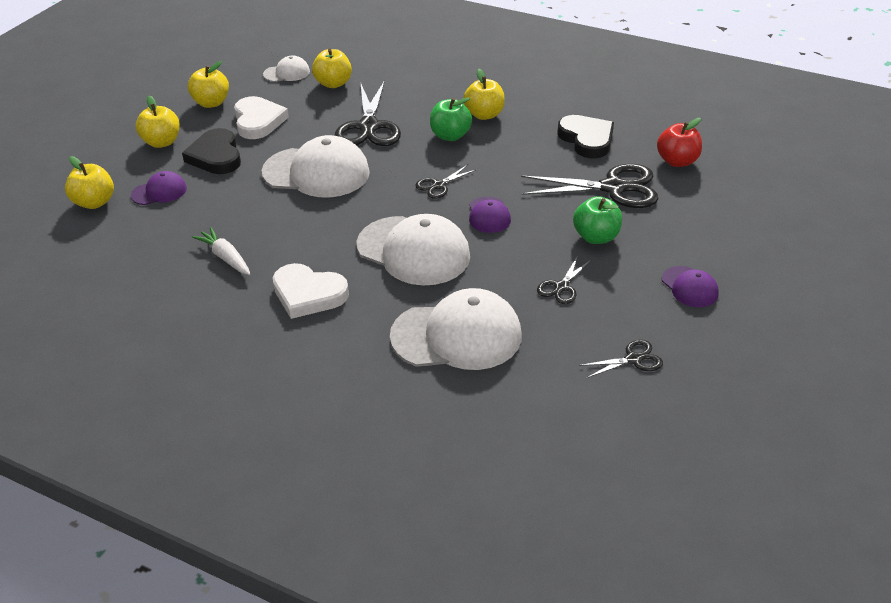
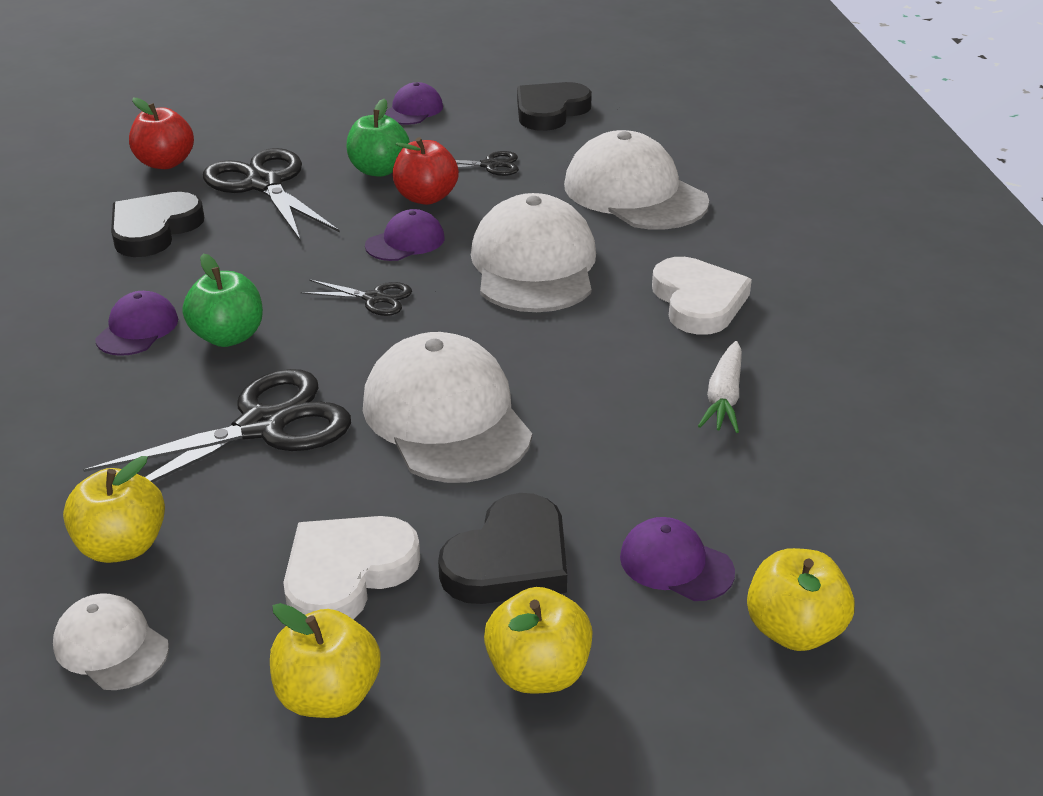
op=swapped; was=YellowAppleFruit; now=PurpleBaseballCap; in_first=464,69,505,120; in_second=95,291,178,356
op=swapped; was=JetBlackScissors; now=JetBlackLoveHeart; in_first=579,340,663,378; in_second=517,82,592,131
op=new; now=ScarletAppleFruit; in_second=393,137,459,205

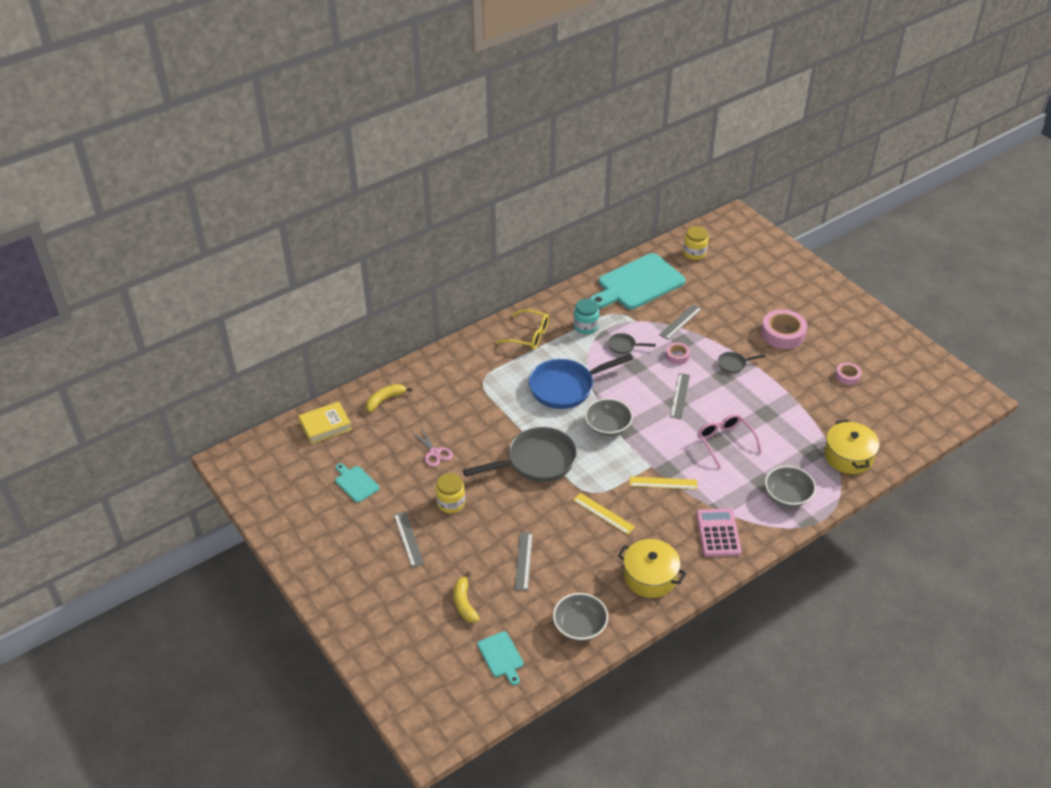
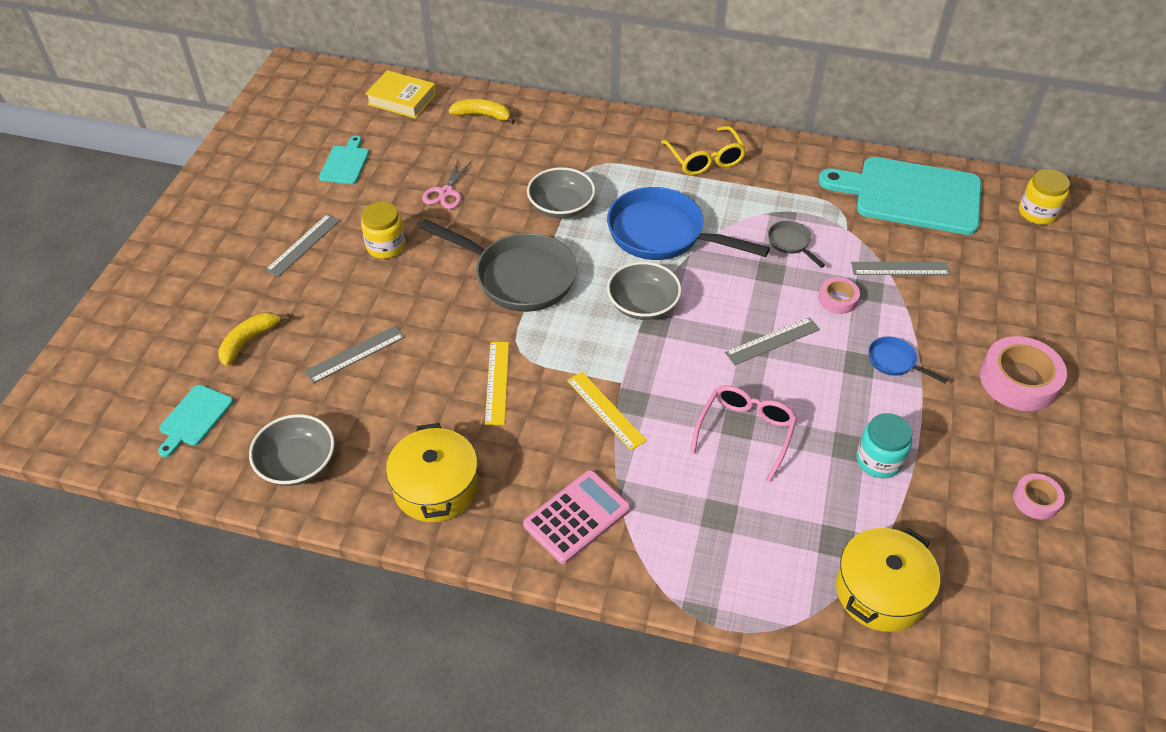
op=shifted; was=TealPreserveJar; in_first=574,299,599,334; in_second=856,413,912,478
op=repainted; was=AshGreySkillet; now=BlueSkillet; in_first=718,352,766,373; in_second=868,336,948,384
op=shifted; was=AshGreyDeepDish; in_first=765,466,816,507; in_second=527,167,595,218

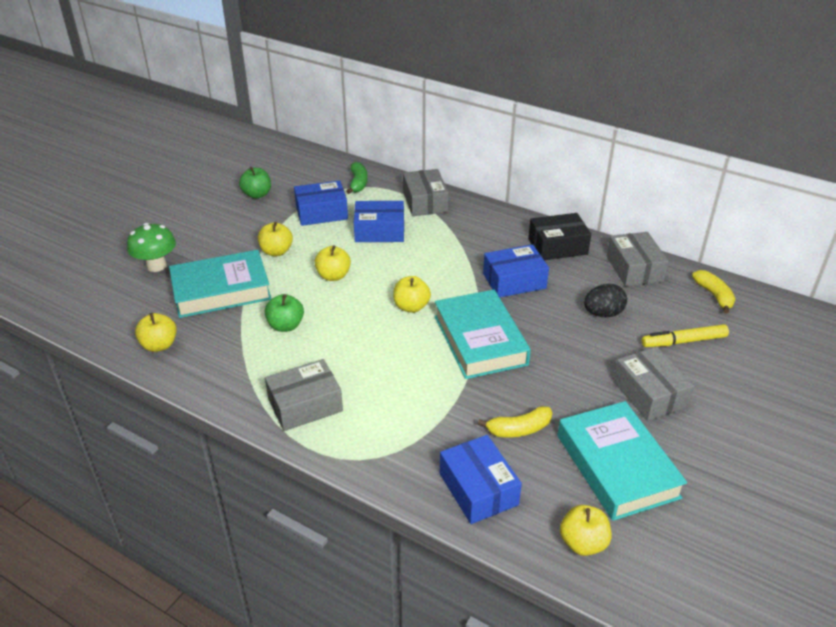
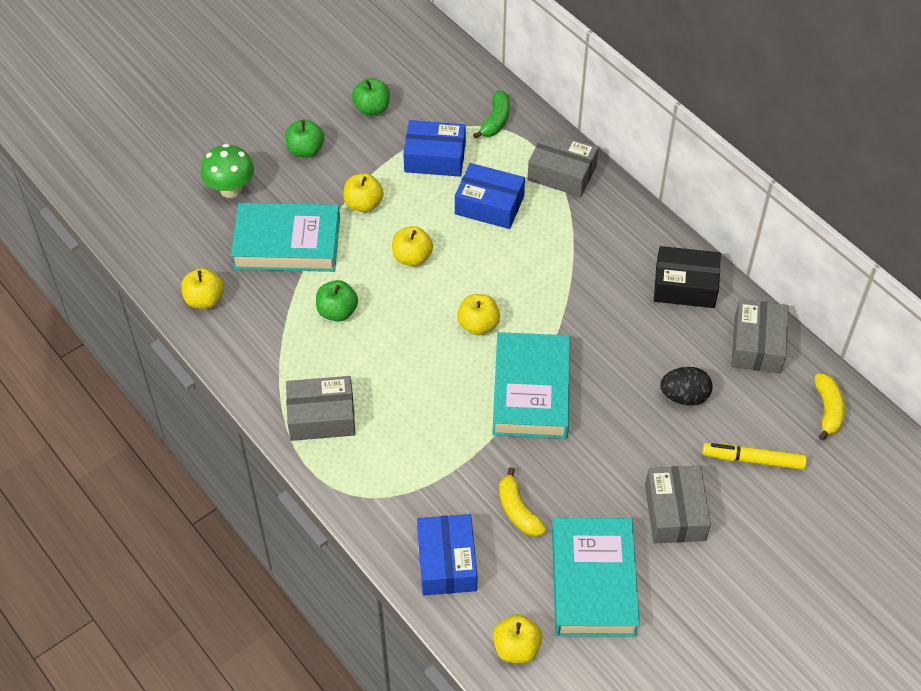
op=rotated; was=AshGreyBox; in_first=403,169,449,216; in_second=528,130,599,197; clockwise=-75
op=rotated; was=YellowBananaFruit; in_first=478,406,552,437; in_second=499,467,546,537; clockwise=60
op=gone; was=BlueBox; in_first=483,244,549,297
op=new; now=LeafGreenAppleFruit; in_second=285,119,324,158

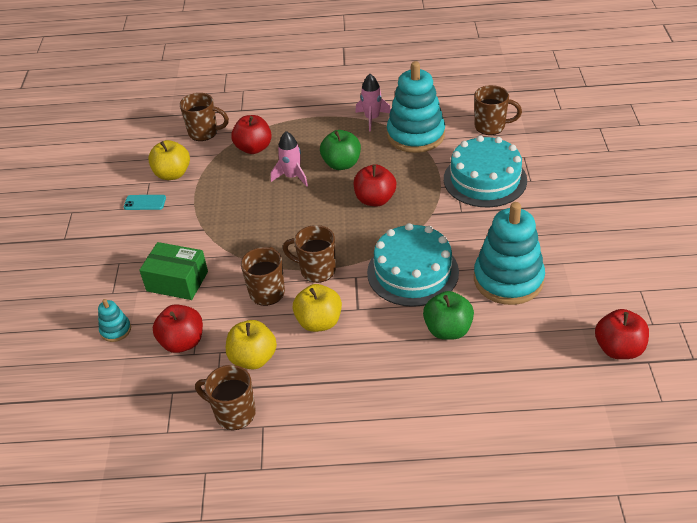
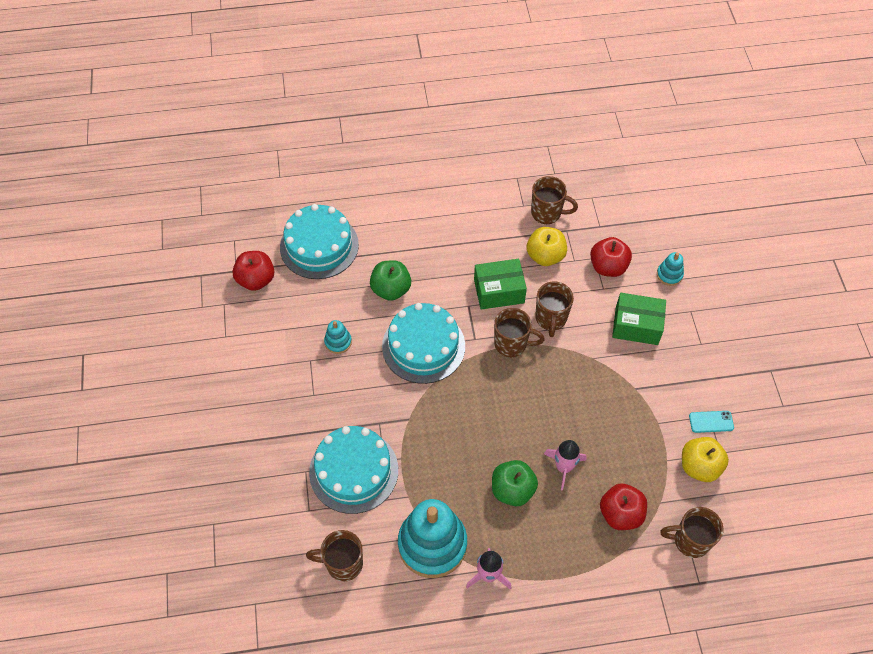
op=swapped; was=YellowAppleFruit; now=LeafGreenBox; in_first=293,284,342,332; in_second=474,259,527,310
op=gone; was=ScarletAppleFruit; in_first=354,164,396,206
op=scaled; was=TealStackingRings; in_first=474,202,545,305; in_second=324,320,352,354; ratio=0.44
op=new; now=TealCake; in_second=280,204,359,279

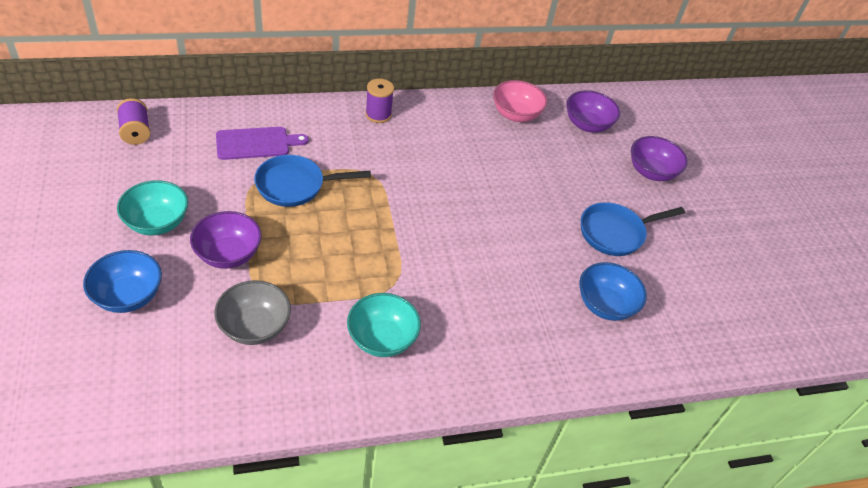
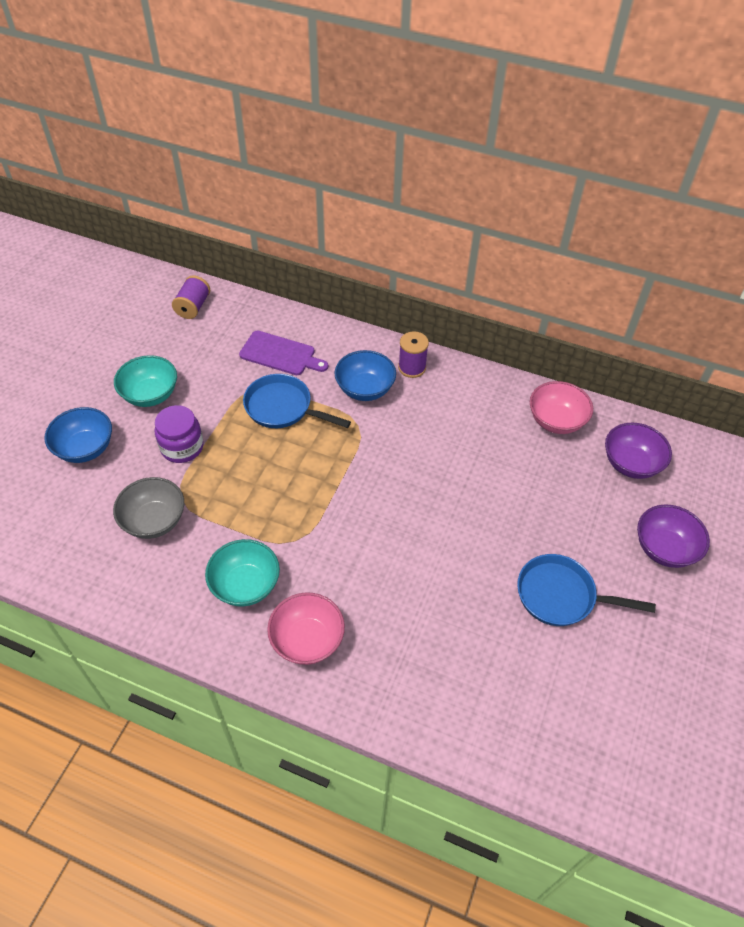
op=swapped; was=PurpleDeepDish; now=PurplePreserveJar; in_first=190,211,262,269; in_second=155,405,204,463
op=shifted; was=BlueDeepDish; in_first=579,262,647,321; in_second=335,350,396,401
op=new; now=RosePinkDeepDish; in_second=267,592,345,665

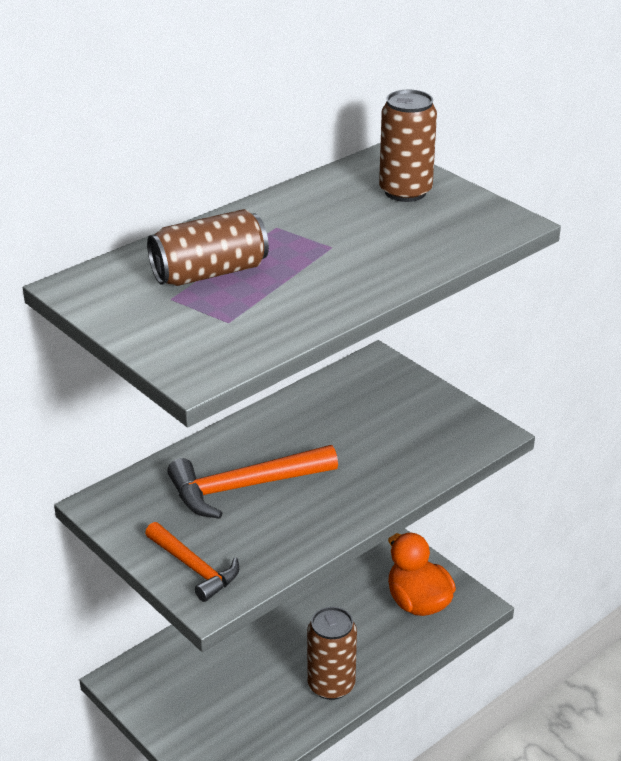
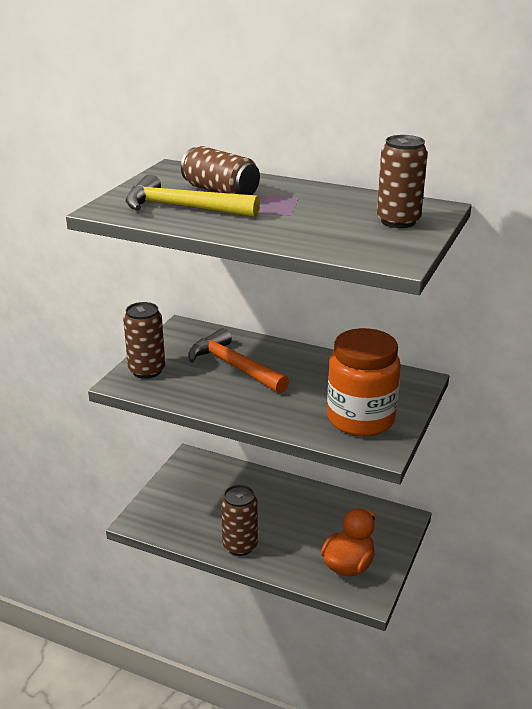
op=swapped; was=OrangeClawHammer; now=DarkBrownCan; in_first=145,522,239,602; in_second=123,302,165,379
op=new; now=YellowClawHammer; in_second=126,174,260,218
op=new; now=OrangePreserveJar; in_second=327,328,401,436

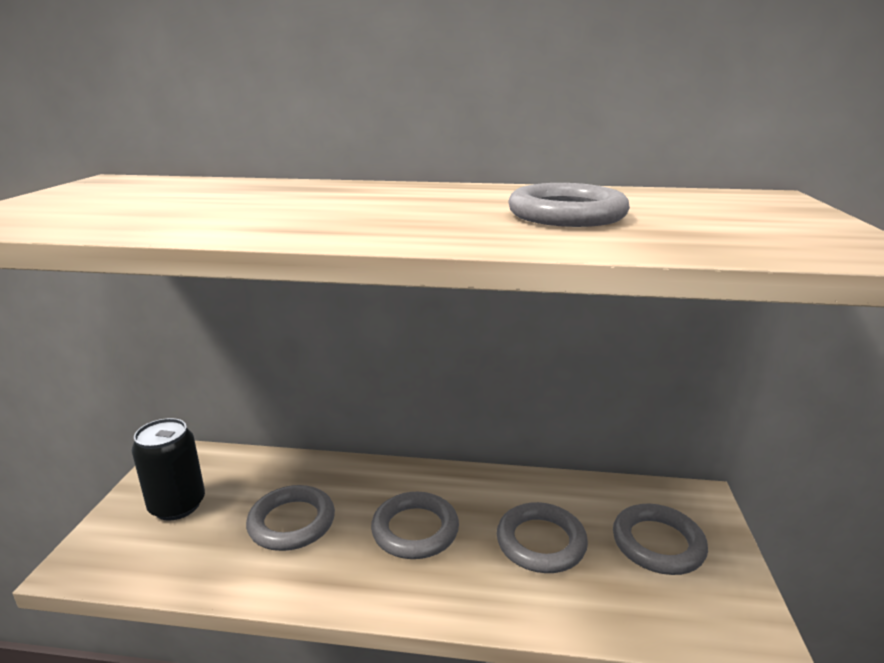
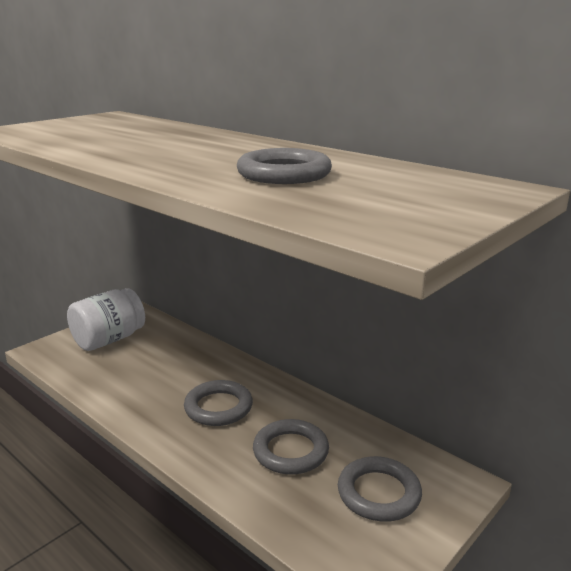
op=swapped; was=JetBlackCan; now=WhitePreserveJar; in_first=132,418,205,521; in_second=67,288,145,351
op=gone; was=AshGreyRing; in_first=246,485,335,551

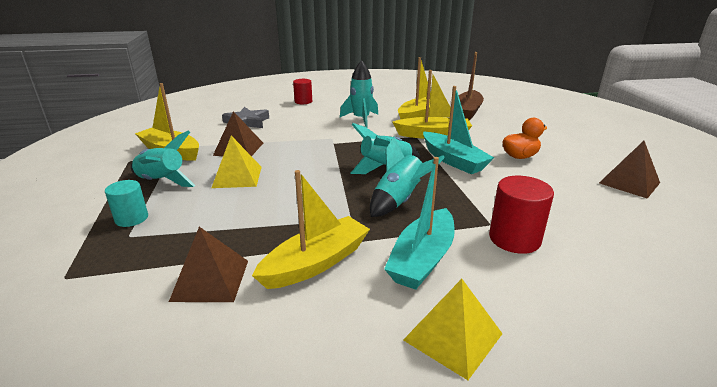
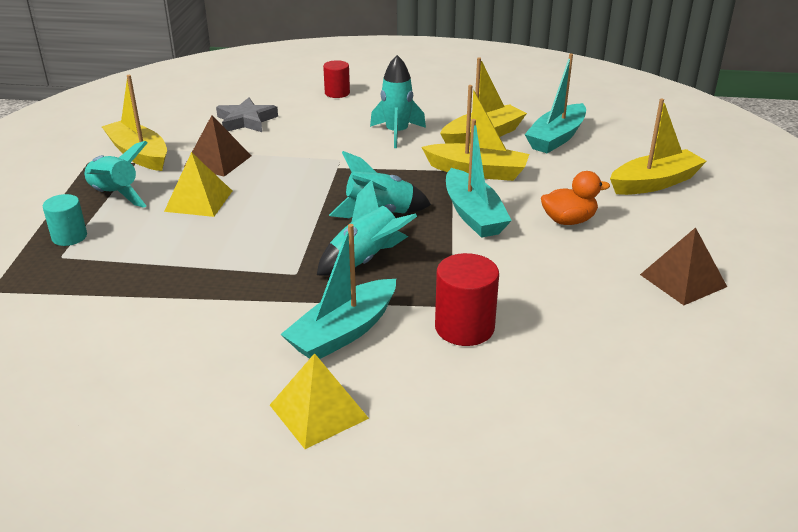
op=gone; was=DarkBrownSolidPyramid; in_first=169,227,248,302
op=shifted; was=YellowSailboat; in_first=252,170,370,289; in_second=610,98,707,195
op=repainted; was=DarkBrownSailboat; now=TealSailboat; in_first=459,52,484,121; in_second=524,53,586,153

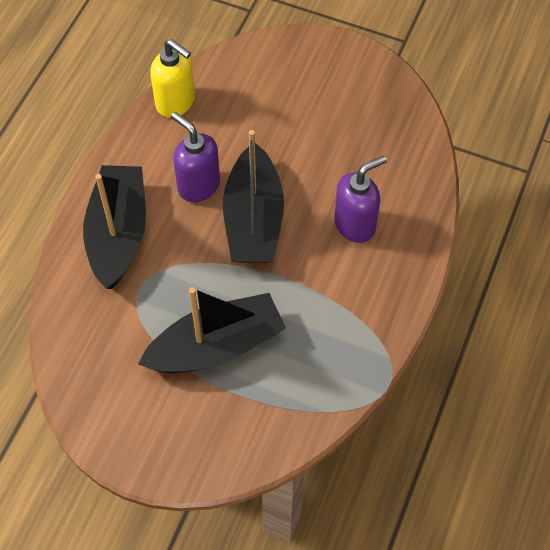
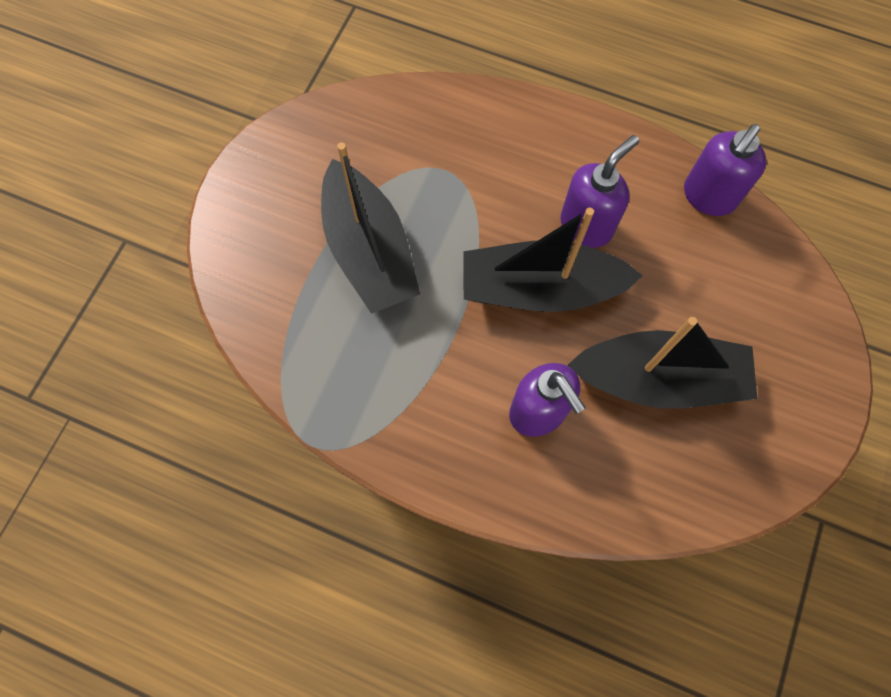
op=shifted; was=JetBlackSailboat; in_first=83,165,146,289; in_second=568,317,757,409
op=repainted; was=YellowSoapPump; now=PurpleSoapPump; in_first=150,39,195,118; in_second=684,124,767,216

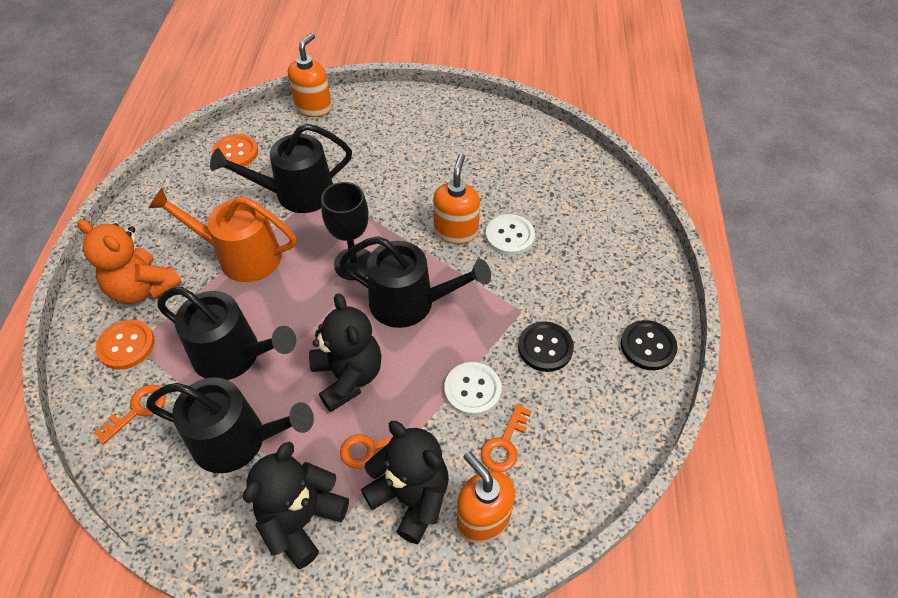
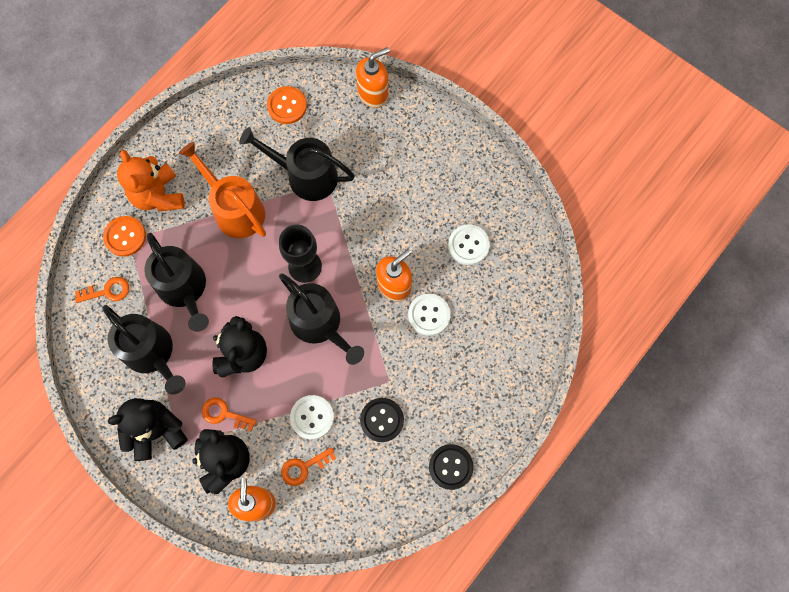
op=new; now=WhiteSewingButton; in_second=448,224,490,265

